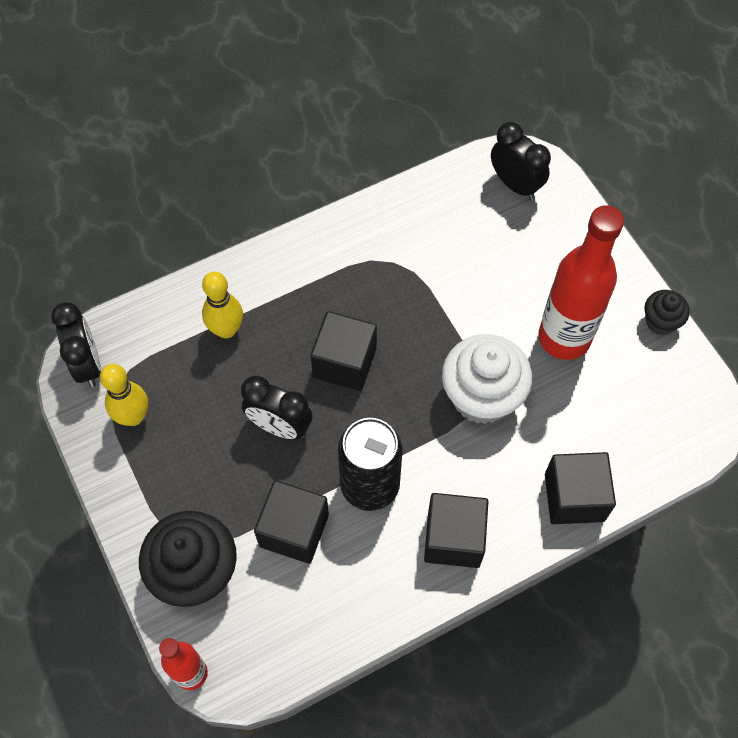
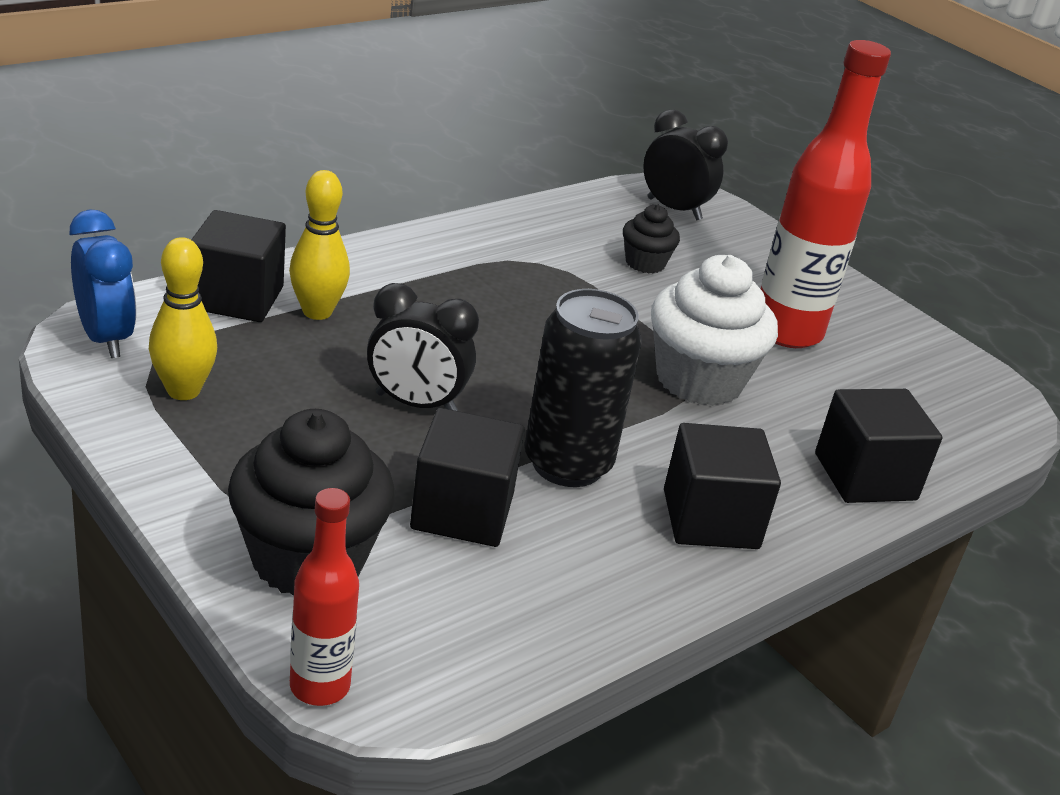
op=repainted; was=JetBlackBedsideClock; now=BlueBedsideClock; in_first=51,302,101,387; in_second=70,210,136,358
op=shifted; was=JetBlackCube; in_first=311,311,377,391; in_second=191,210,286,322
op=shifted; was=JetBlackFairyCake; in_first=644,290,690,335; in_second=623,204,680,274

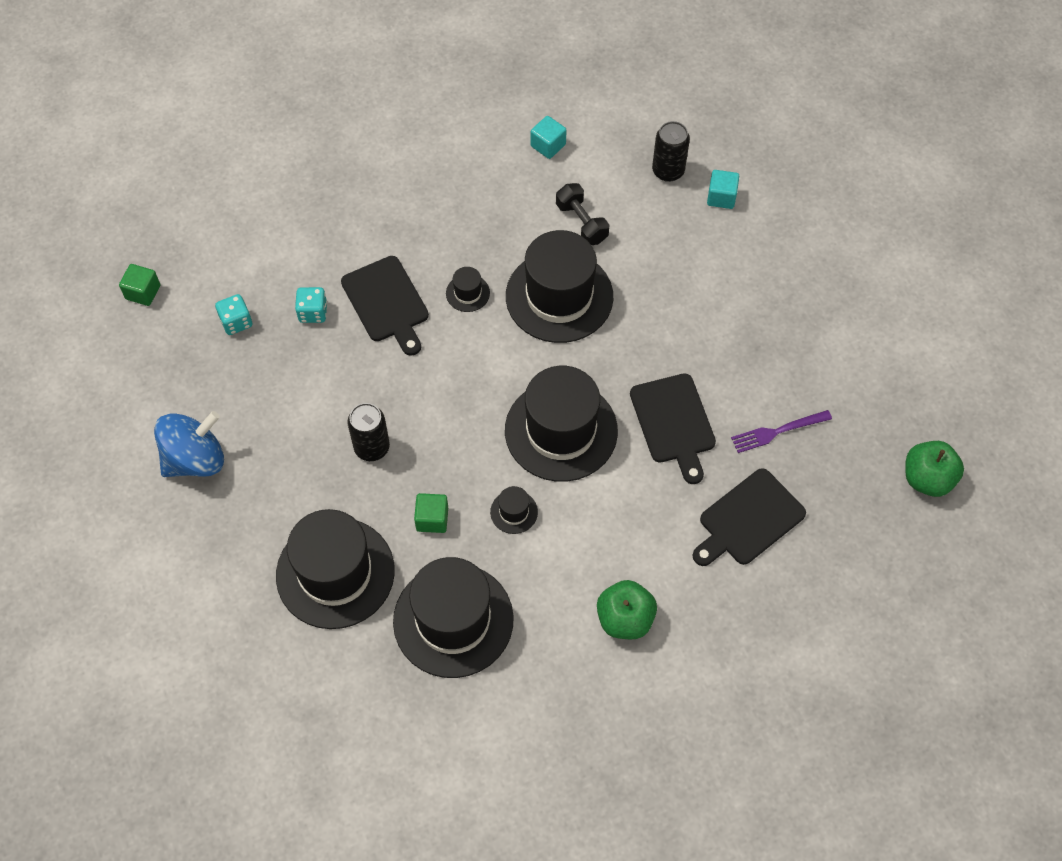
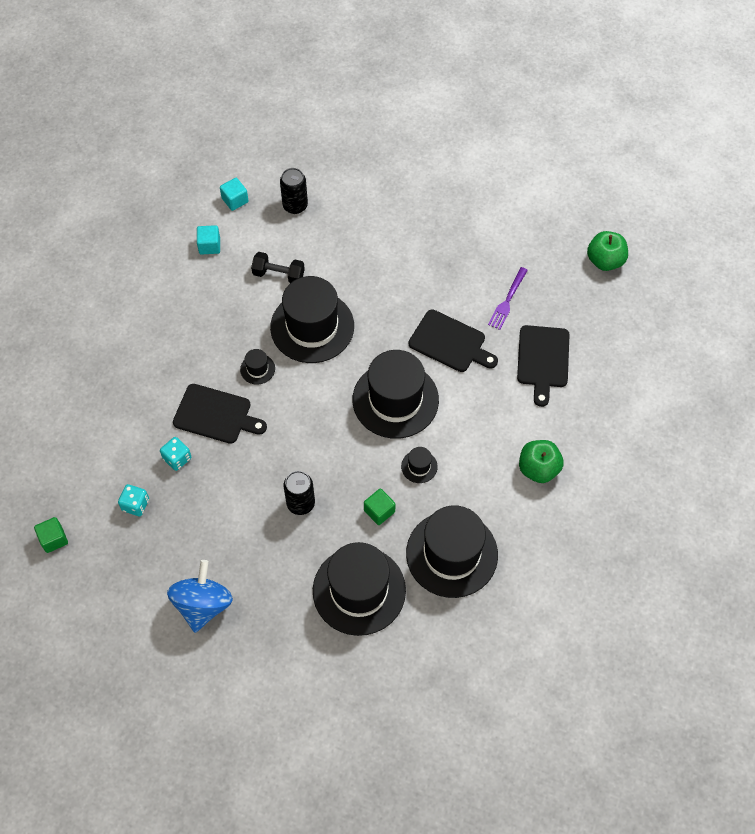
op=shifted; was=TealCube; in_first=707,170,739,209; in_second=220,178,249,211

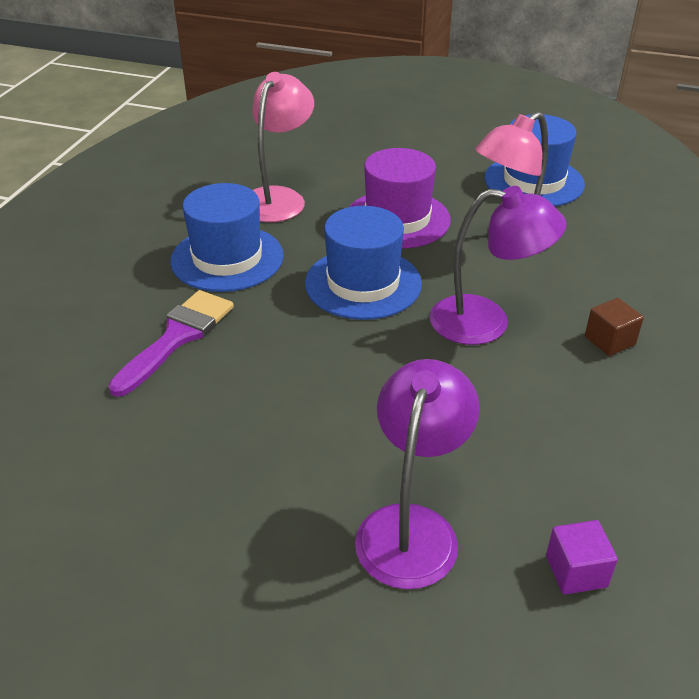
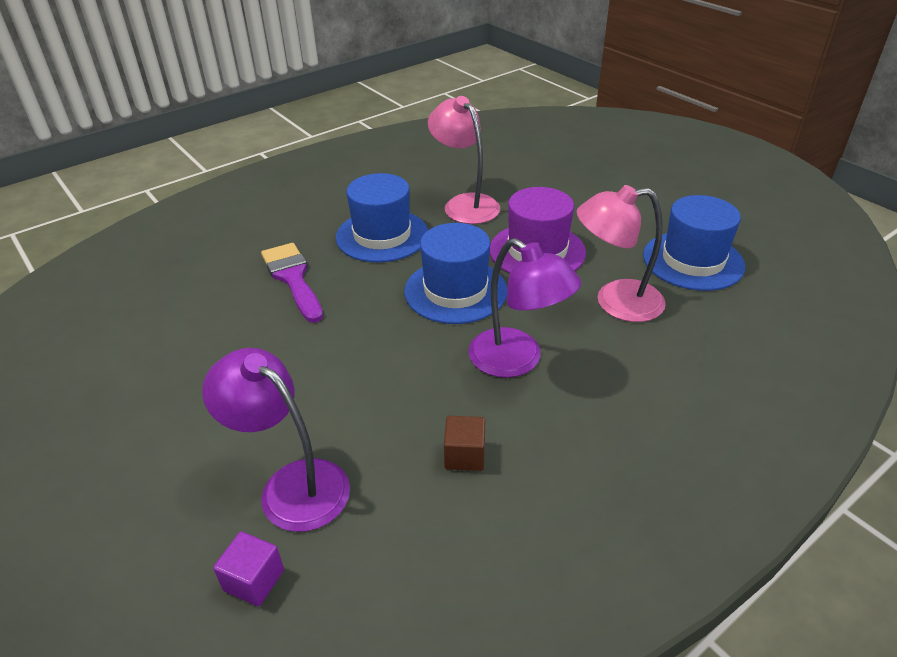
op=rotated; was=PurpleBrush; in_first=108,290,234,397; in_second=261,243,323,323; clockwise=-90
op=rotated; was=RosePinkDeskLamp; in_first=252,72,314,222; in_second=428,96,500,224; clockwise=-90
op=rotated; was=PurpleDeskLamp; in_first=355,359,480,589; in_second=202,348,350,532; clockwise=-105
op=shifted; was=PurpleCube; in_first=546,520,618,595; in_second=213,531,284,607
op=shifted; was=DarkBrownCube; in_first=585,298,644,356; in_second=444,416,485,471

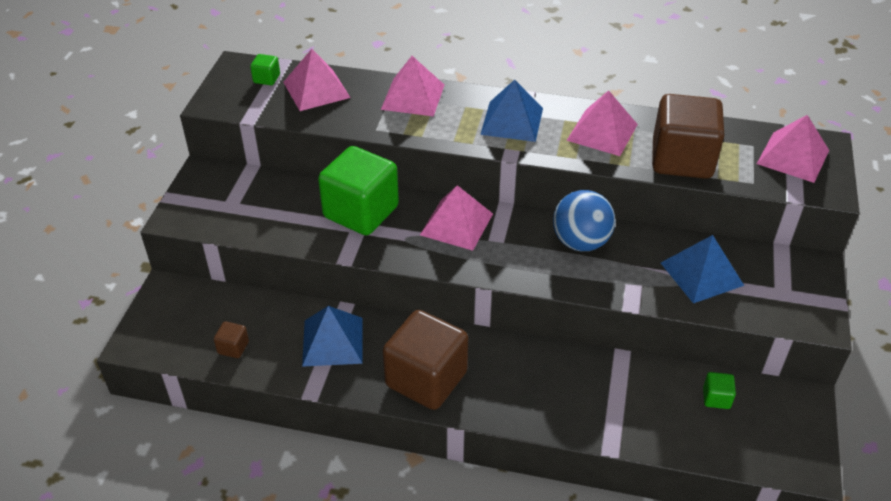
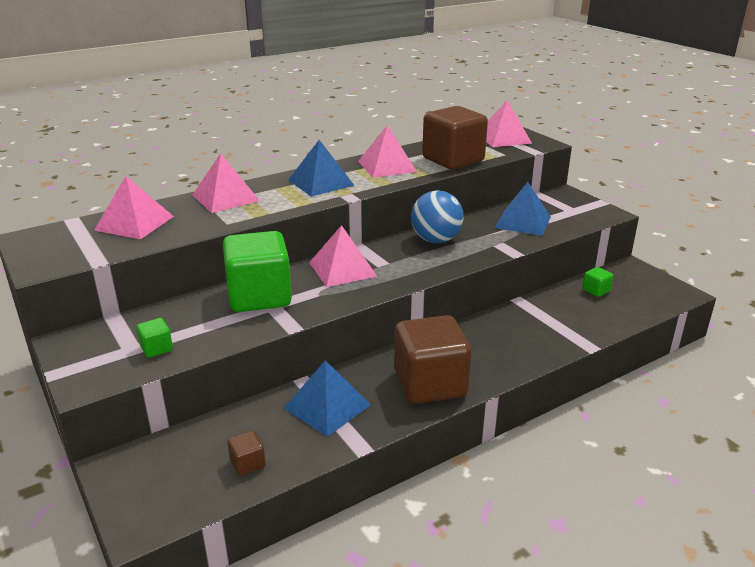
op=shifted; was=LeafGreenCube; in_first=250,54,280,85; in_second=136,318,173,358

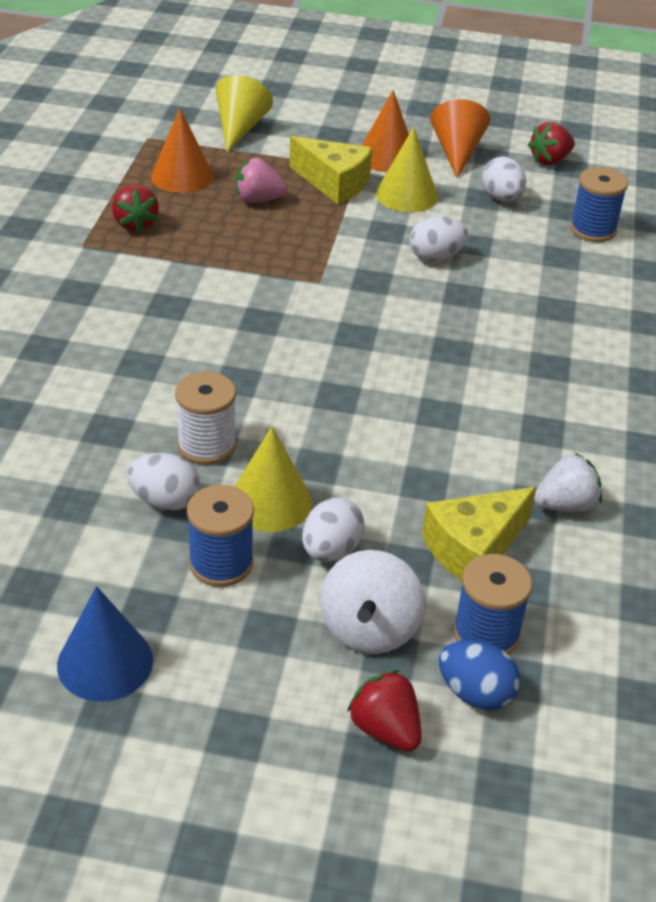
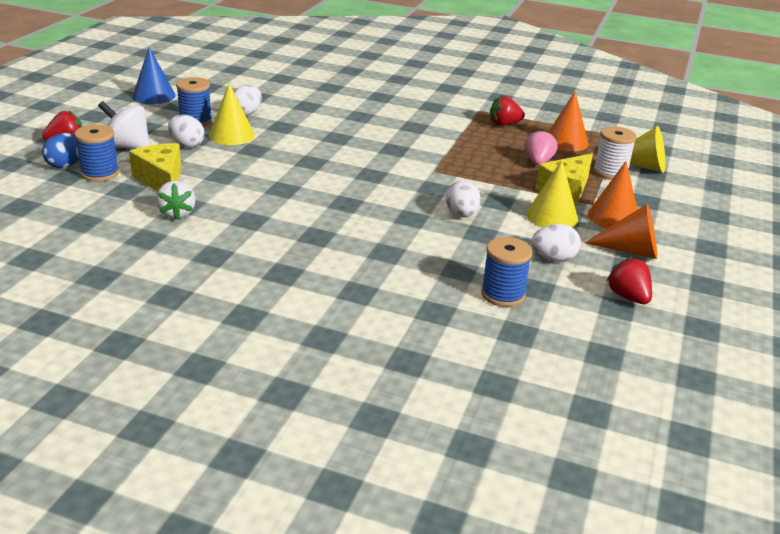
op=shifted; was=WhiteReelOfThread; in_first=175,371,236,465; in_second=593,126,637,180

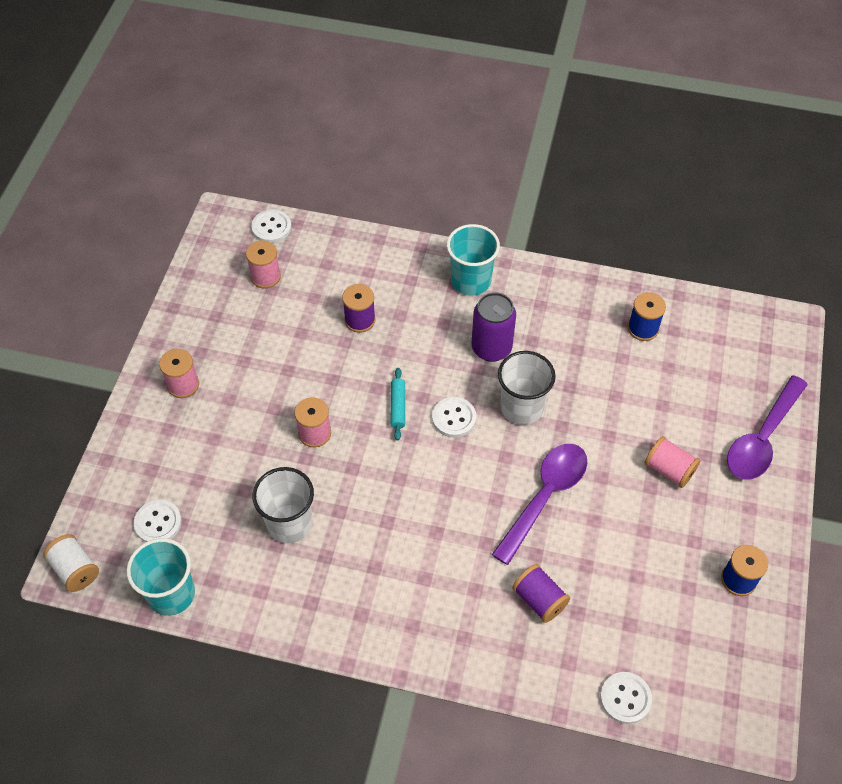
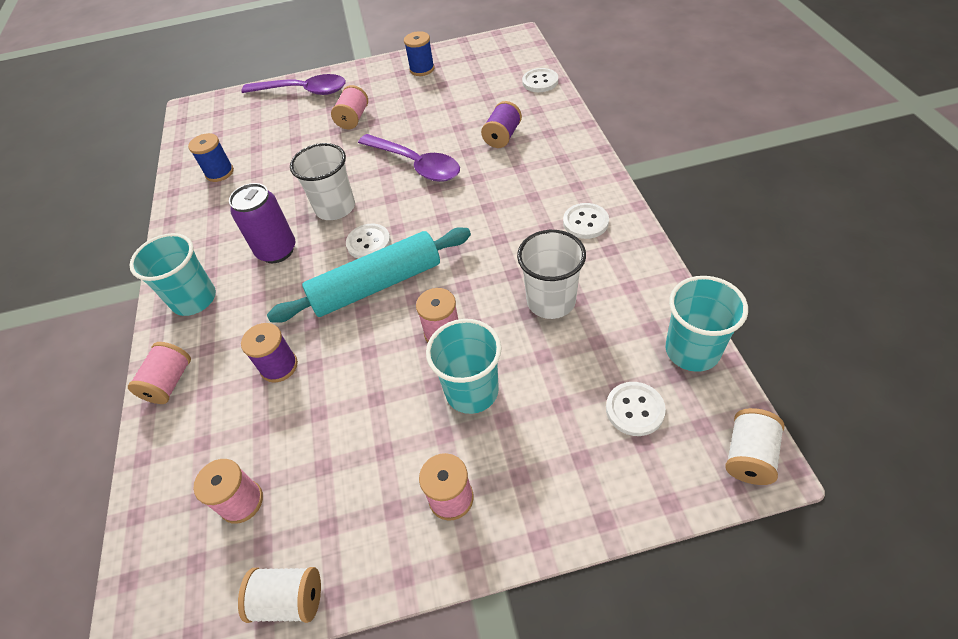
op=shifted; was=WhiteSewingButton; in_first=251,210,291,243; in_second=563,203,609,239
op=scaled; was=TealRollingPin; in_first=390,368,405,440; in_second=267,227,471,323; ratio=2.38
op=rotated; was=PurpleSpoon; in_first=492,444,587,565; in_second=358,134,460,182; clockwise=-150
op=new; now=RosePinkReelOfThread; in_second=128,342,191,404
op=new; now=WhiteReelOfThread; in_second=238,567,321,623
op=new; now=TealTumbler; in_second=426,319,502,414

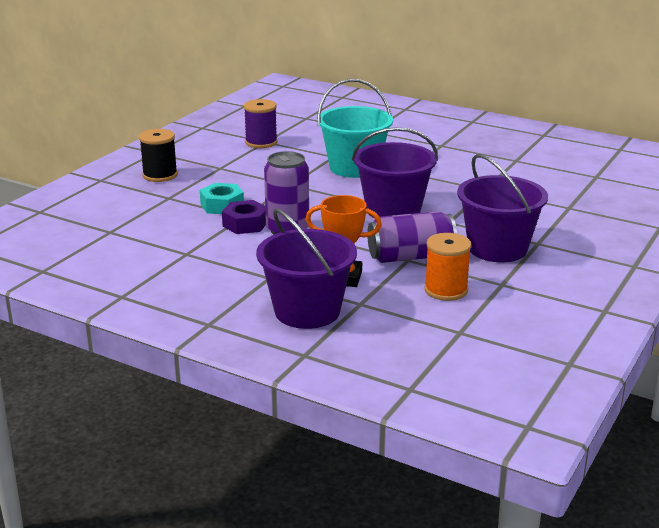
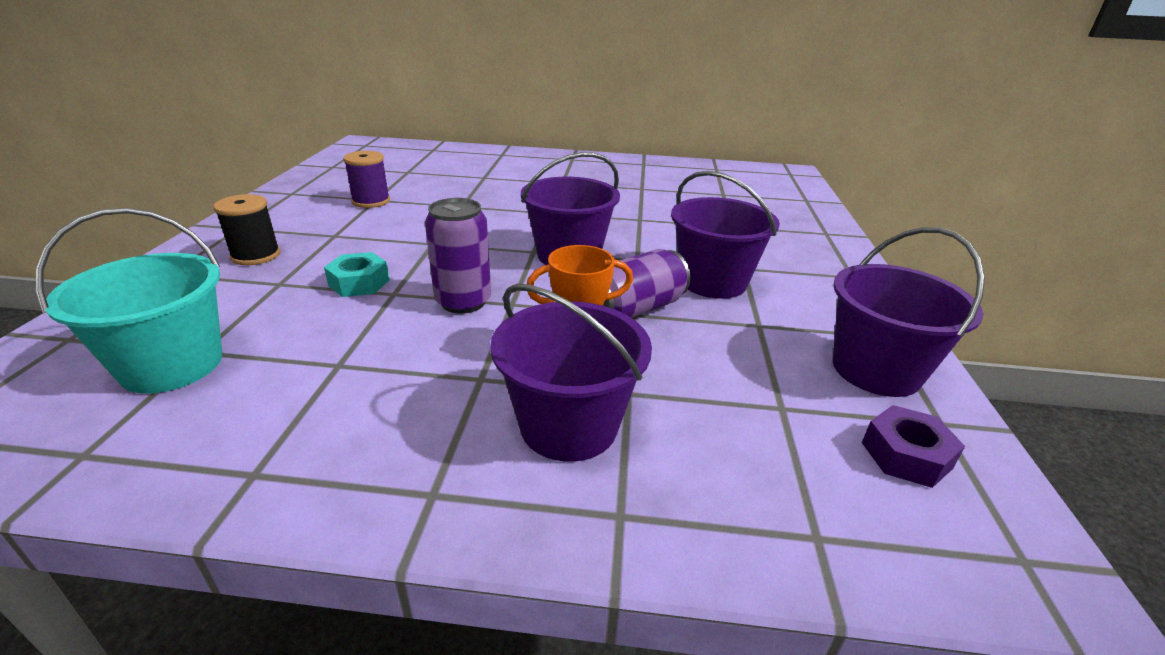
op=shifted; was=PurpleHexagonNut; in_first=222,200,266,234; in_second=862,405,965,488
op=shifted; was=TealPail; in_first=317,79,393,178; in_second=36,208,222,394
op=gone; was=OrangeReelOfThread; in_first=424,233,472,301
op=new; now=PurplePail; in_second=833,227,985,397

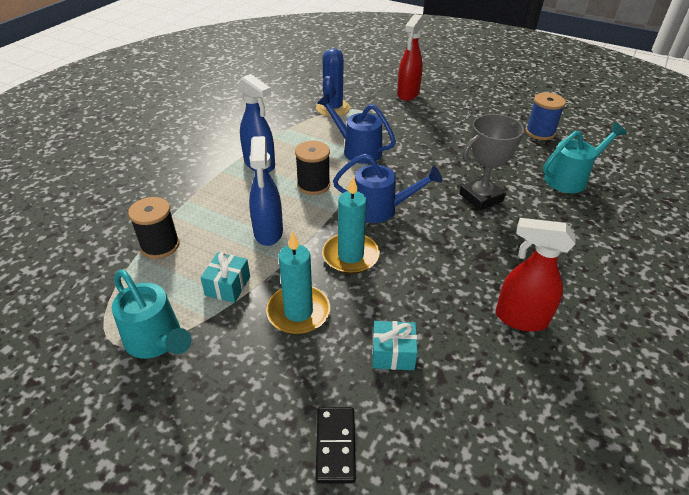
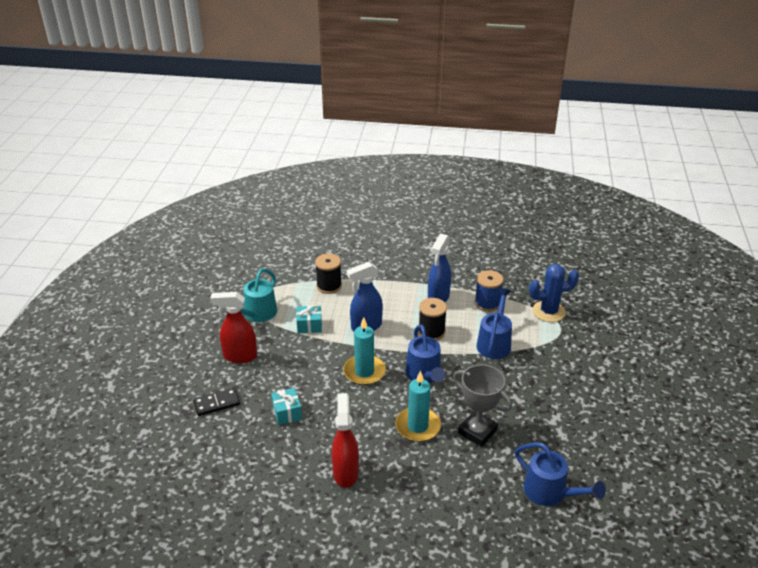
op=shifted; was=TealWaxCandle; in_first=266,231,330,334; in_second=395,371,441,442
op=shifted; was=ScarletSprayCleaner; in_first=397,14,424,101; in_second=210,292,257,363
op=shifted; was=BlueReelOfThread; in_first=525,93,566,140; in_second=475,270,504,312
op=repainted; was=TealSprinklingCan; now=BlueSprinklingCan; in_first=543,123,627,193; in_second=515,442,606,506

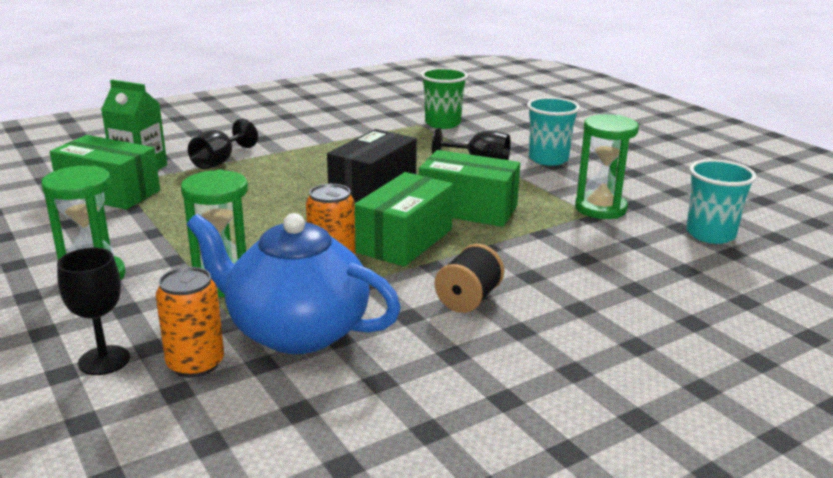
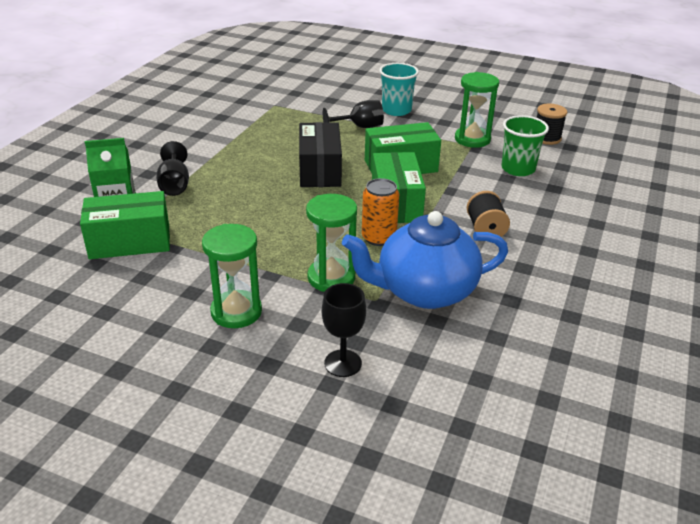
op=gone; was=OrangeCan; in_first=156,267,224,378
op=shifted; was=LeafGreenTumbler; in_first=421,68,468,129; in_second=501,115,549,176
op=swapped; was=TealTumbler; now=JetBlackReelOfThread; in_first=686,159,757,244; in_second=537,104,567,145

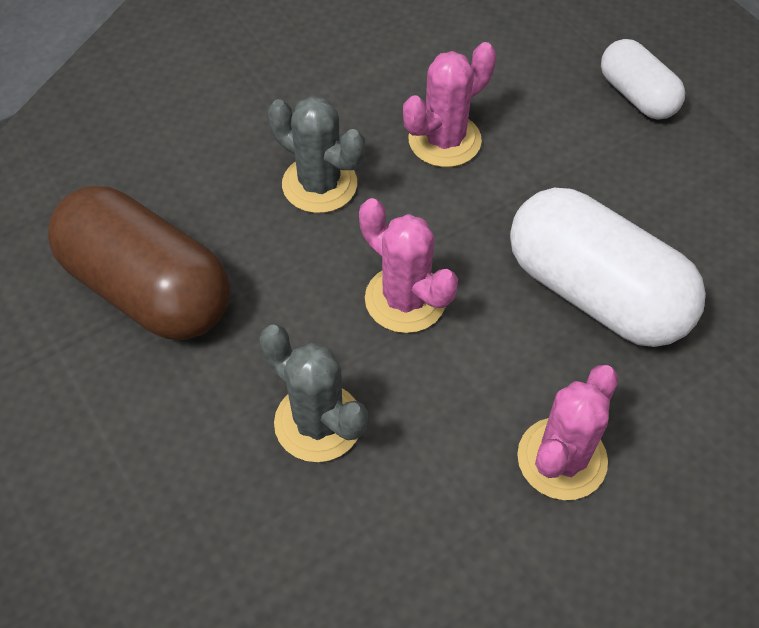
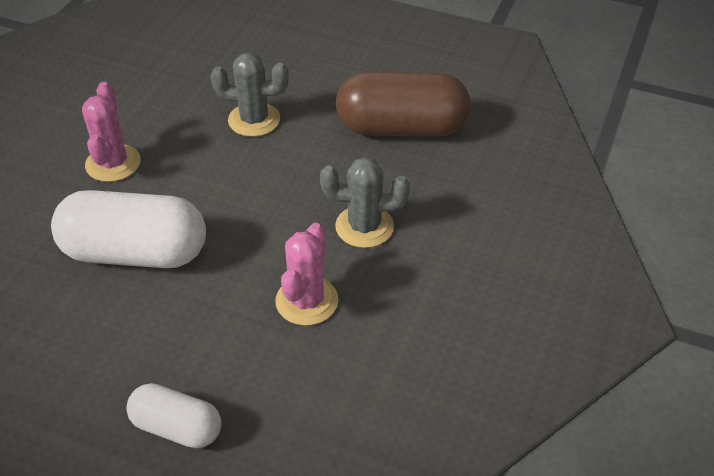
op=gone; was=RosePinkCactus; in_first=359,198,458,333

